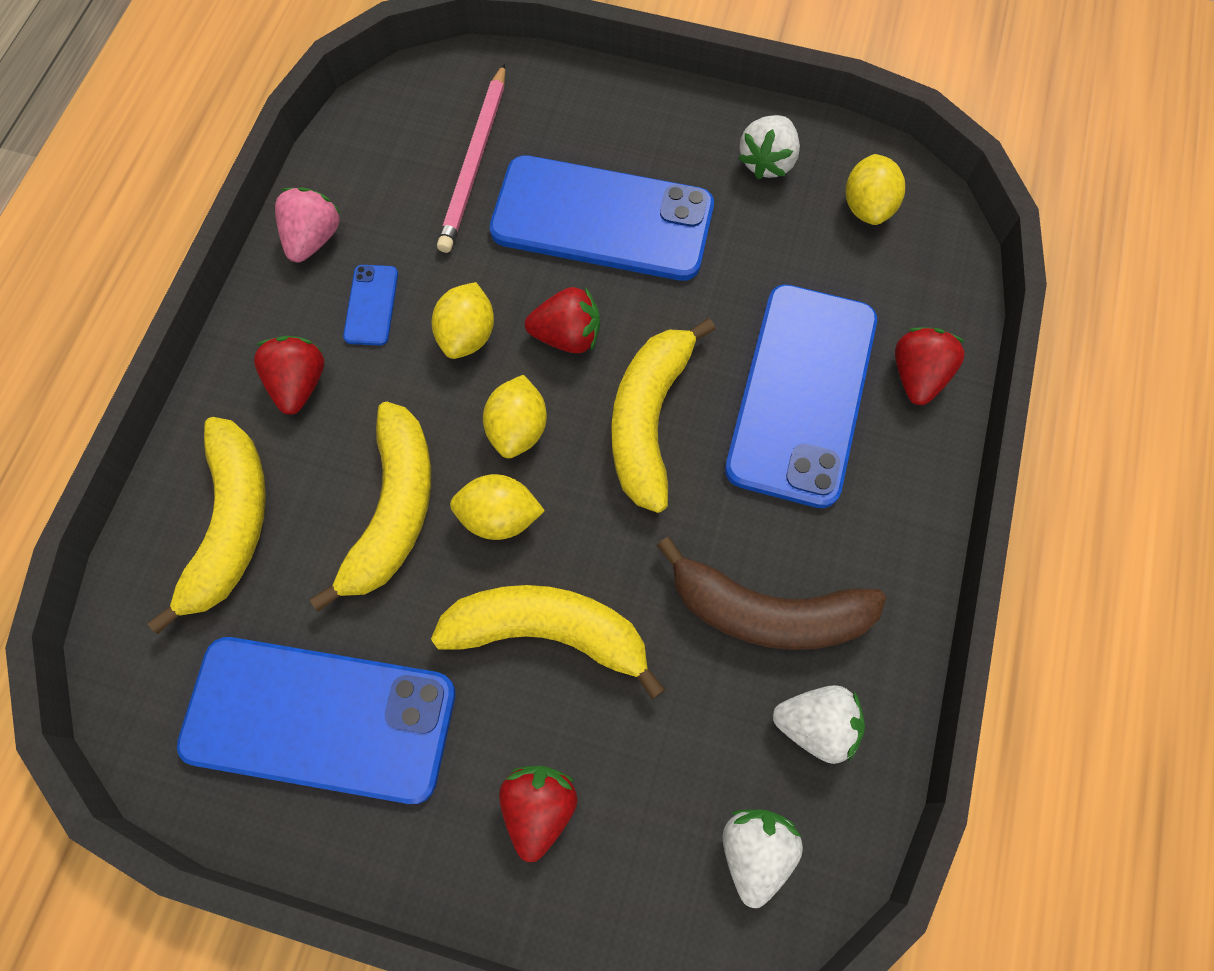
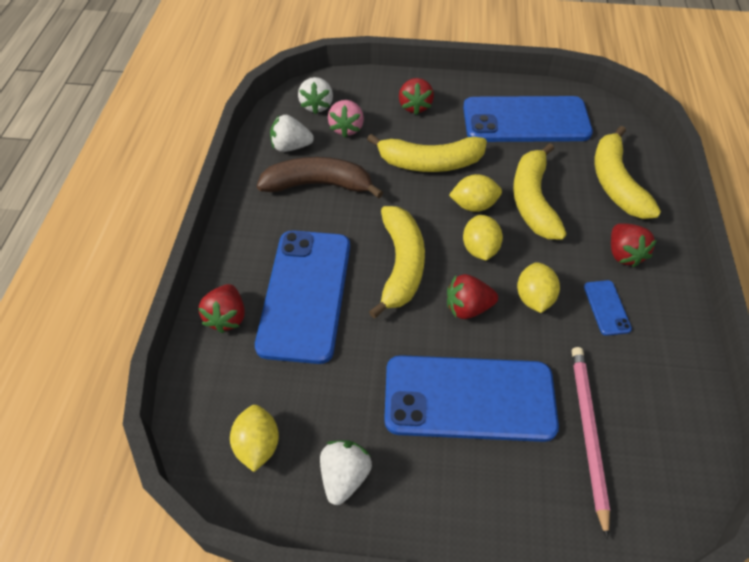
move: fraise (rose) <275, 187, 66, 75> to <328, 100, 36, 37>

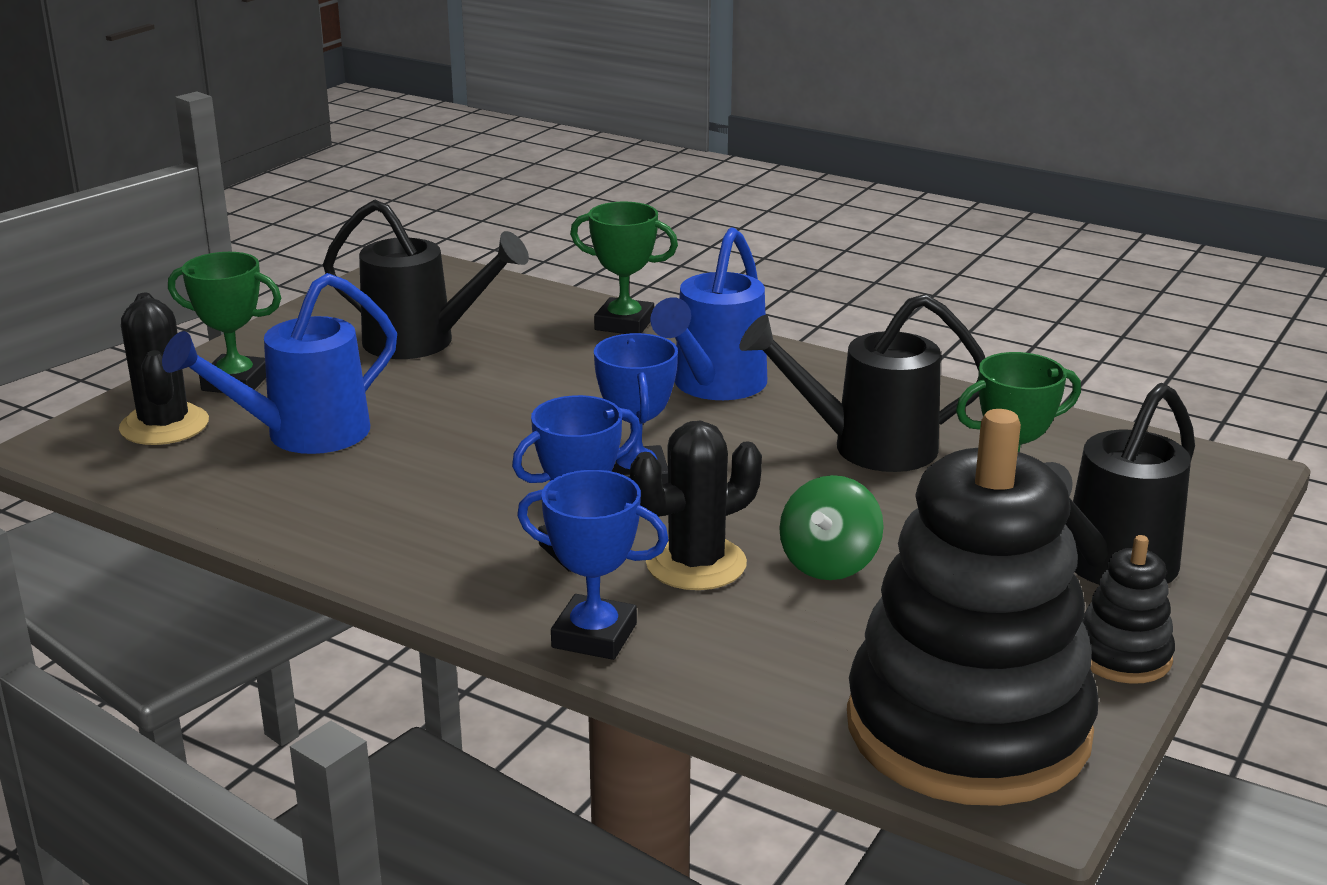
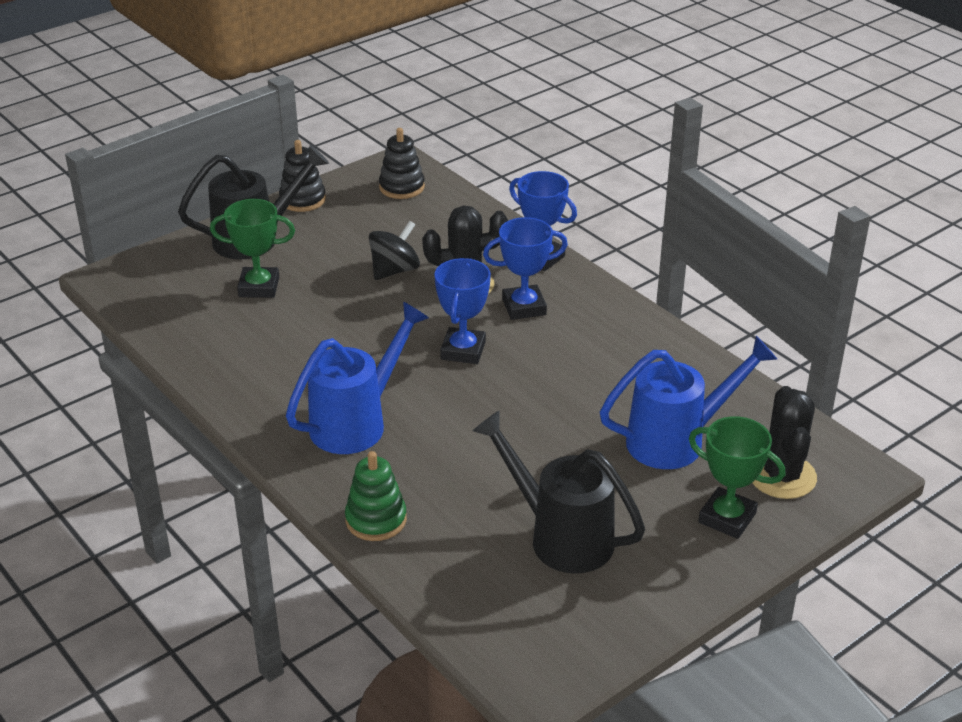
delete: arrosoir (noir) <739, 294, 246, 178>
replace: trophée (vert) <570, 202, 108, 132> to jouet à empiler (vert) <345, 451, 62, 90>
recolor: toupie (vert) <779, 475, 105, 105> to toupie (noir) <369, 221, 51, 59>
resize: jouet à empiler (noir) <847, 409, 251, 397> = <379, 128, 46, 71> x0.42

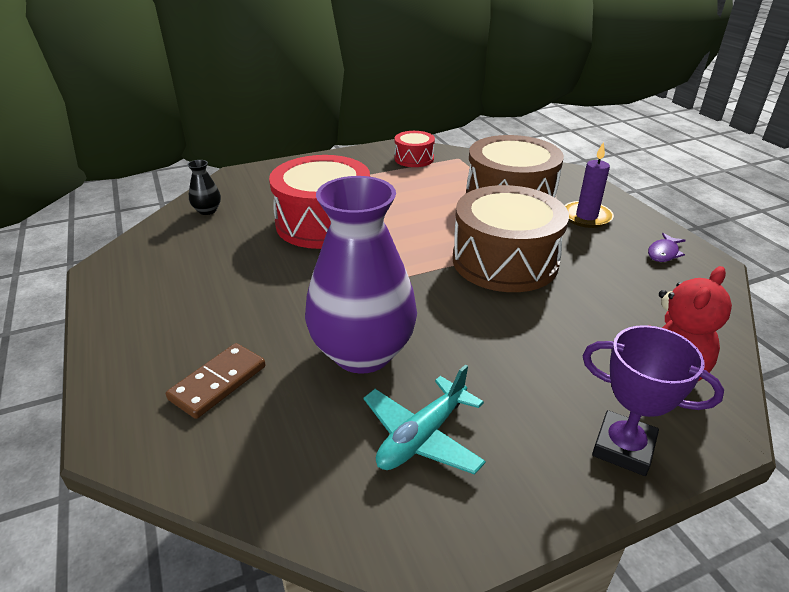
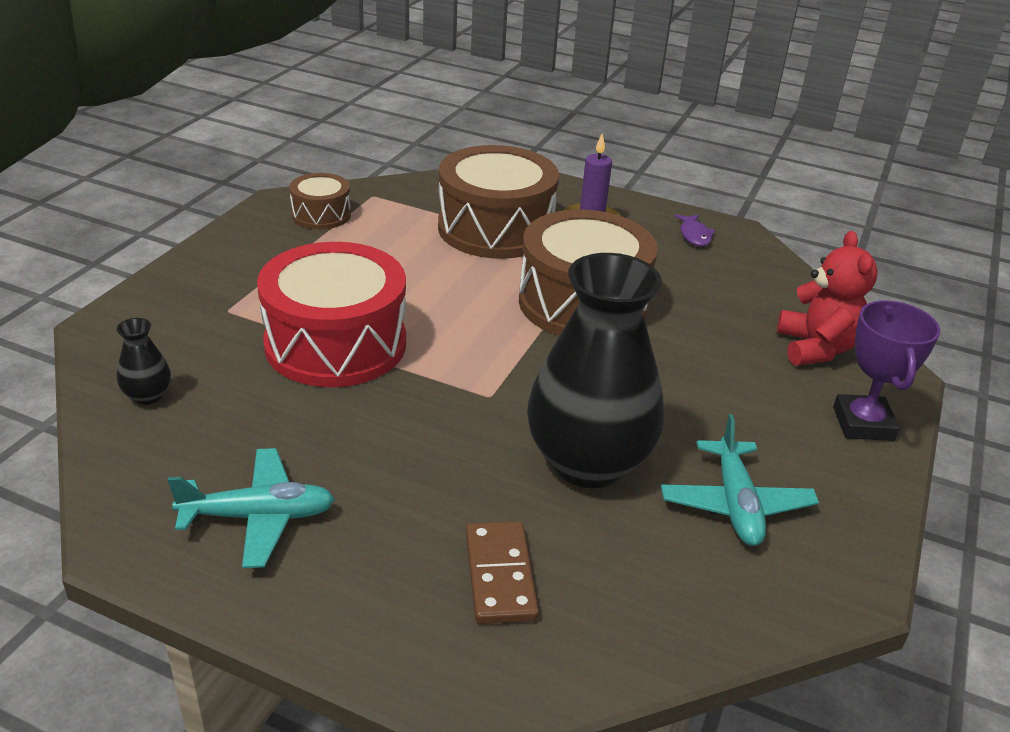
insert: avion (turquoise) <168, 448, 167, 120>
recolor: vase (violet) <305, 176, 112, 198> to vase (noir) <527, 253, 137, 235>; tambour (rouge) <395, 131, 40, 36> to tambour (marron) <289, 173, 62, 56>
rotate: trophée (violet) <582, 325, 142, 151> = <833, 300, 107, 141> 75 degrees counterclockwise

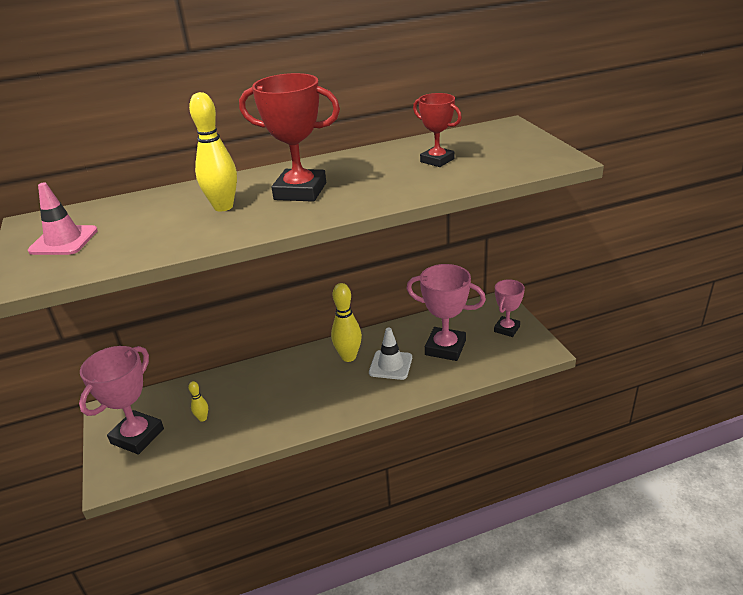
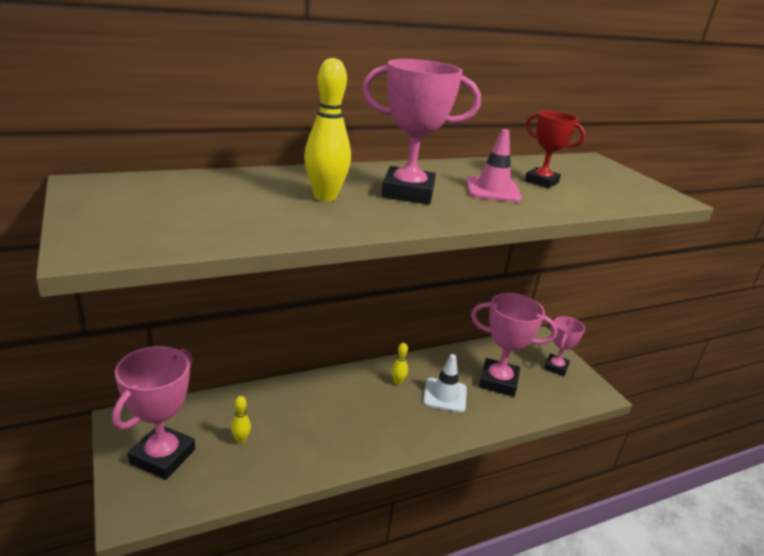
move: cône de chantier (rose) <28, 182, 70, 73> to <466, 129, 56, 73>
recolor: trophée (rouge) <239, 73, 101, 129> to trophée (rose) <362, 59, 119, 145>
resize: quille (jaune) <331, 283, 31, 79> = <392, 343, 16, 42> x0.51

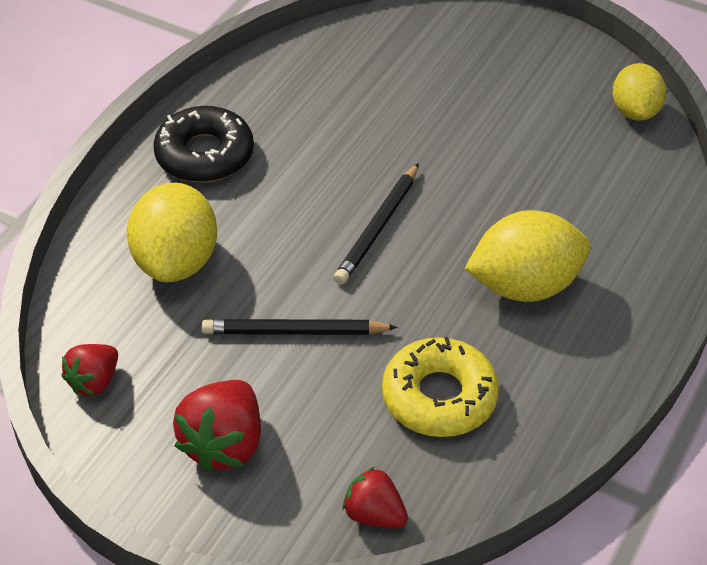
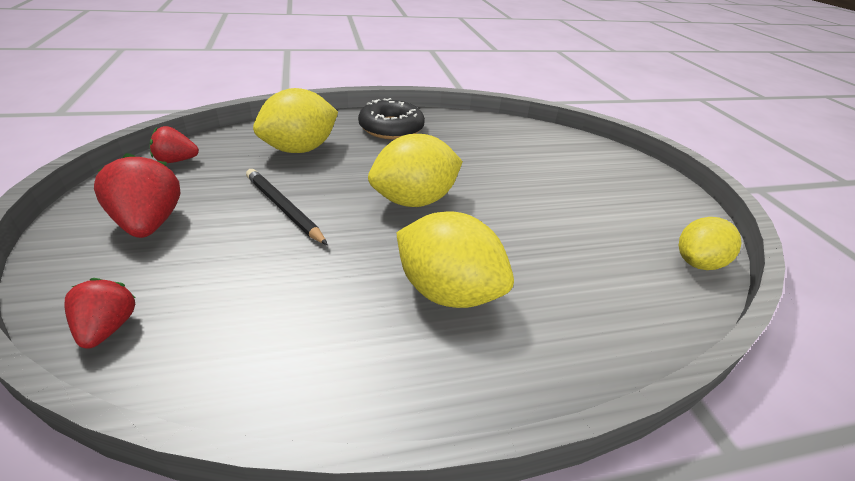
delete: beignet (jaune) <382, 337, 117, 100>
replace: crayon (noir) <334, 163, 85, 122> to citron (jaune) <368, 134, 95, 73>
rotate: fraise (rouge) <173, 380, 88, 92> = <94, 153, 87, 85> 90 degrees clockwise

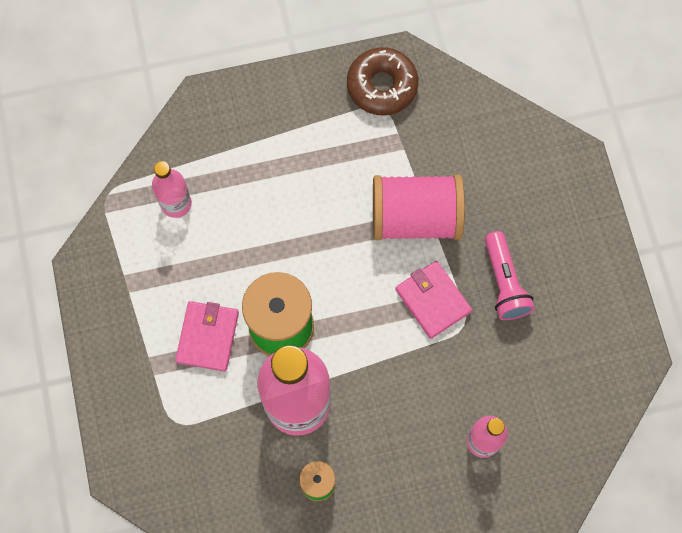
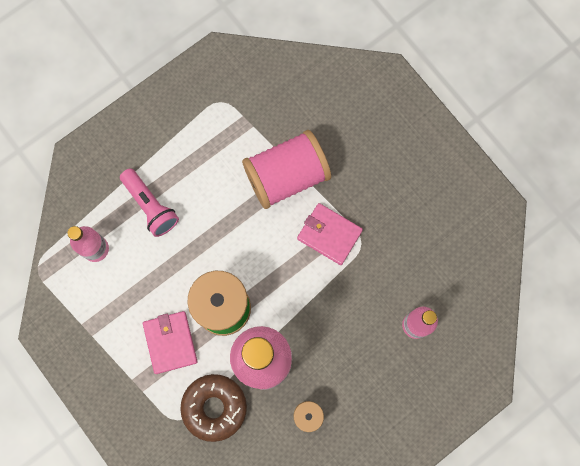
move: beignet (marron) <347, 47, 72, 68> to <180, 374, 67, 68>; lampe de poche (rose) <485, 231, 50, 89> to <120, 168, 59, 69>

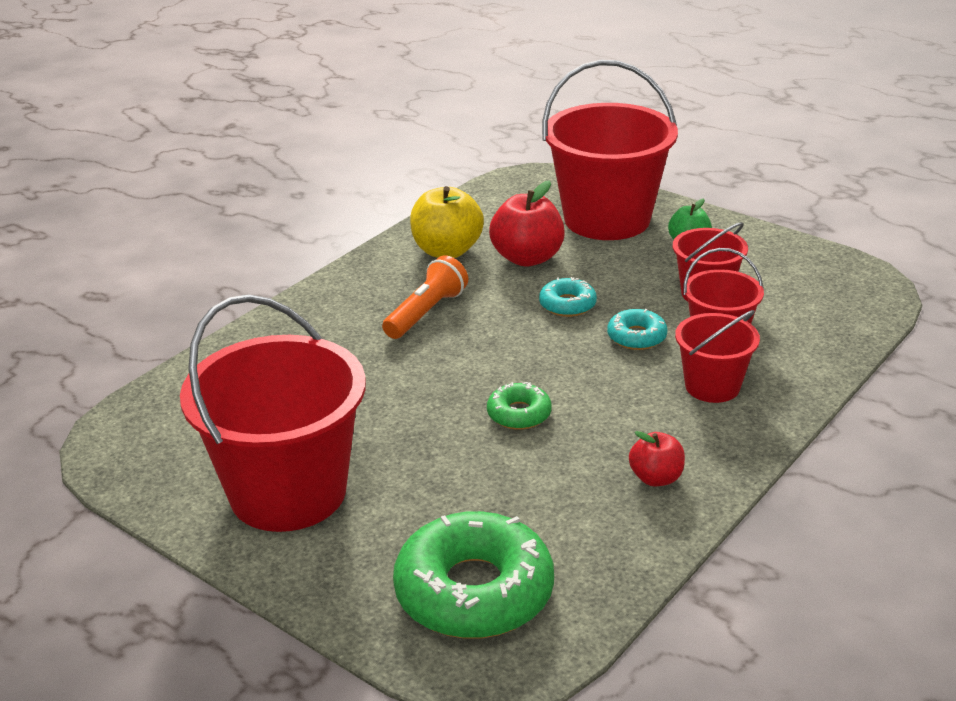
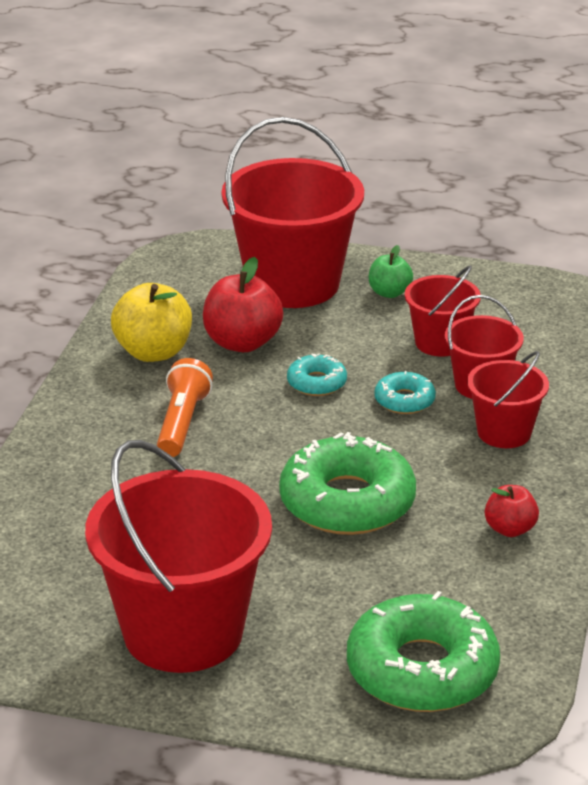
resize: beignet (vert) <487, 382, 65, 48> = <279, 432, 137, 103> x2.07

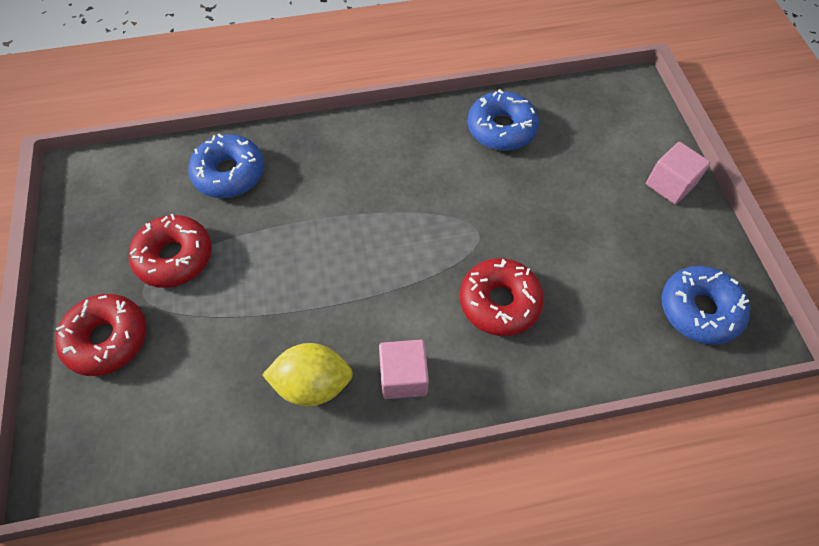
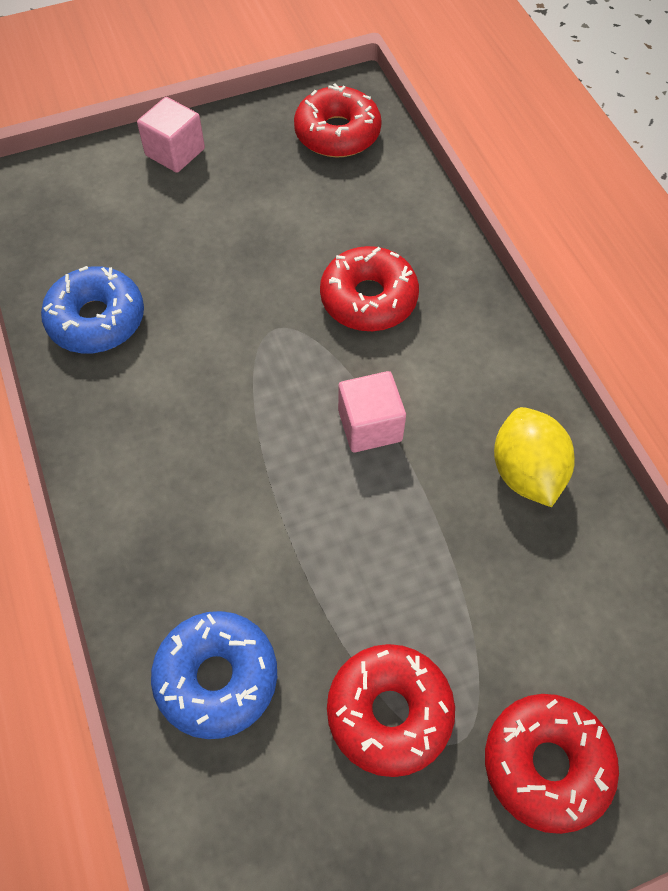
move: cube (rose) <379, 340, 50, 59> to <338, 371, 68, 82>
recolor: beignet (bleu) <661, 266, 89, 79> to beignet (rouge) <294, 83, 88, 74>

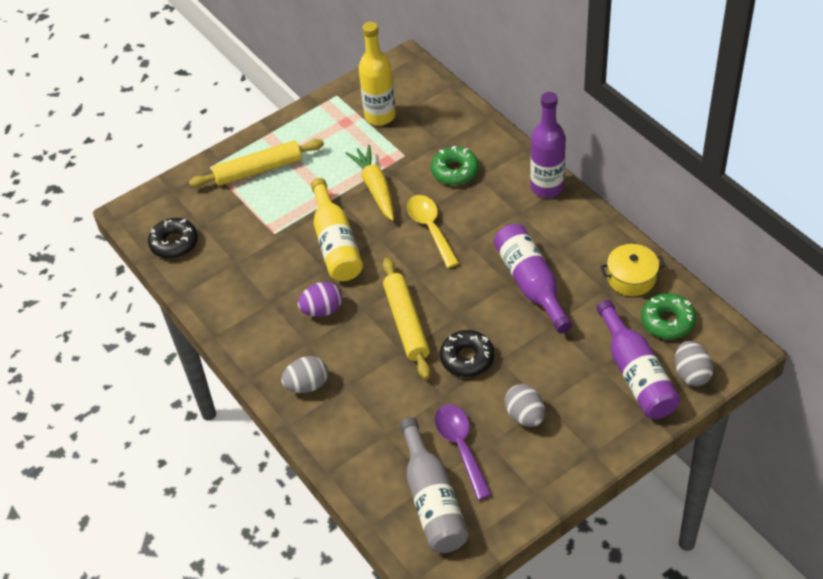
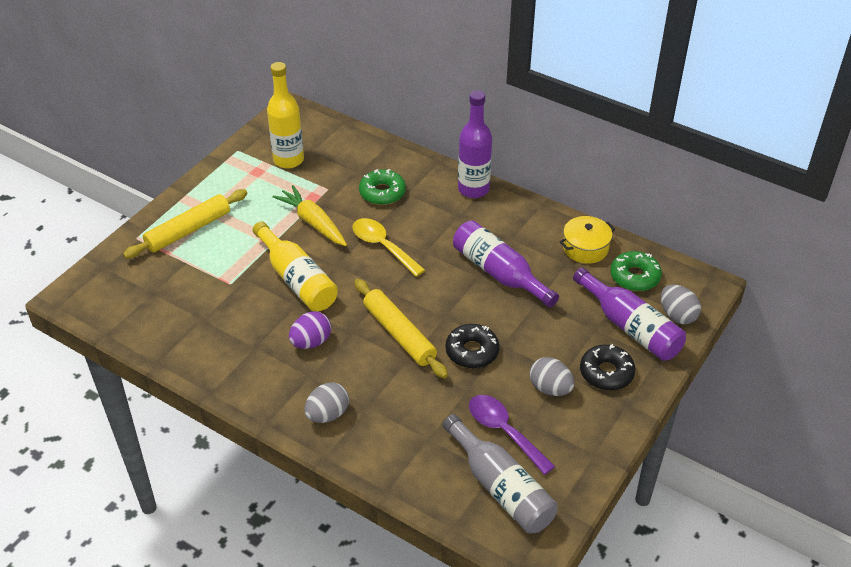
move: beignet (noir) <148, 218, 50, 41> to <580, 344, 55, 46>

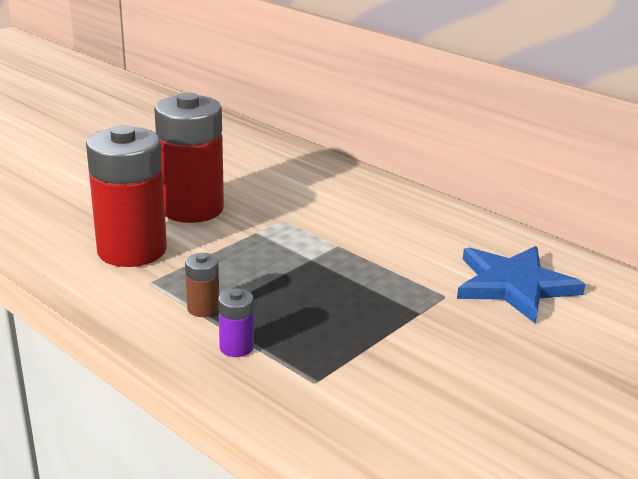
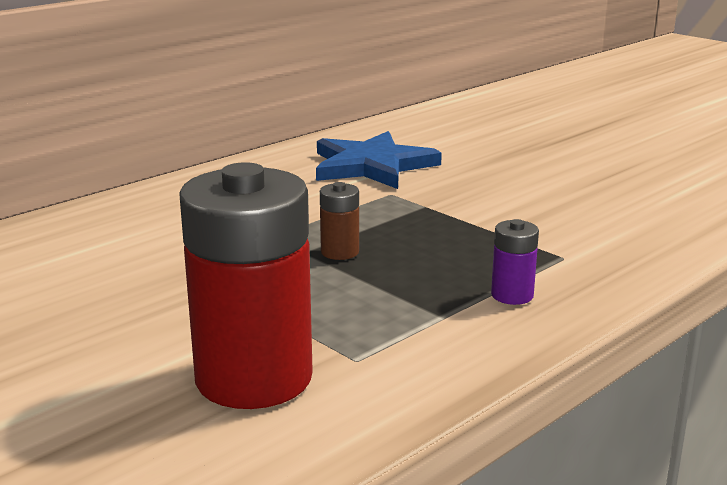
delete: pile (rouge) <154, 92, 70, 131>
move: pile (marron) <185, 253, 34, 64> to <320, 182, 39, 78>

